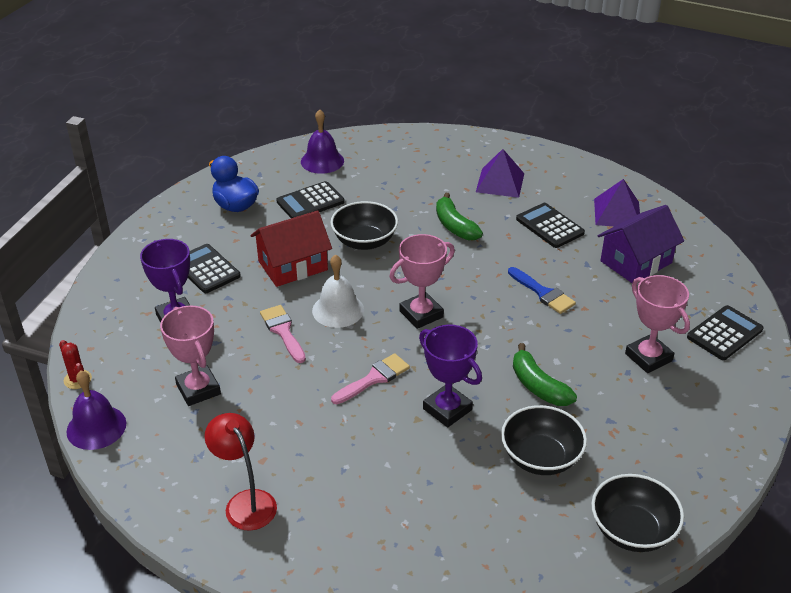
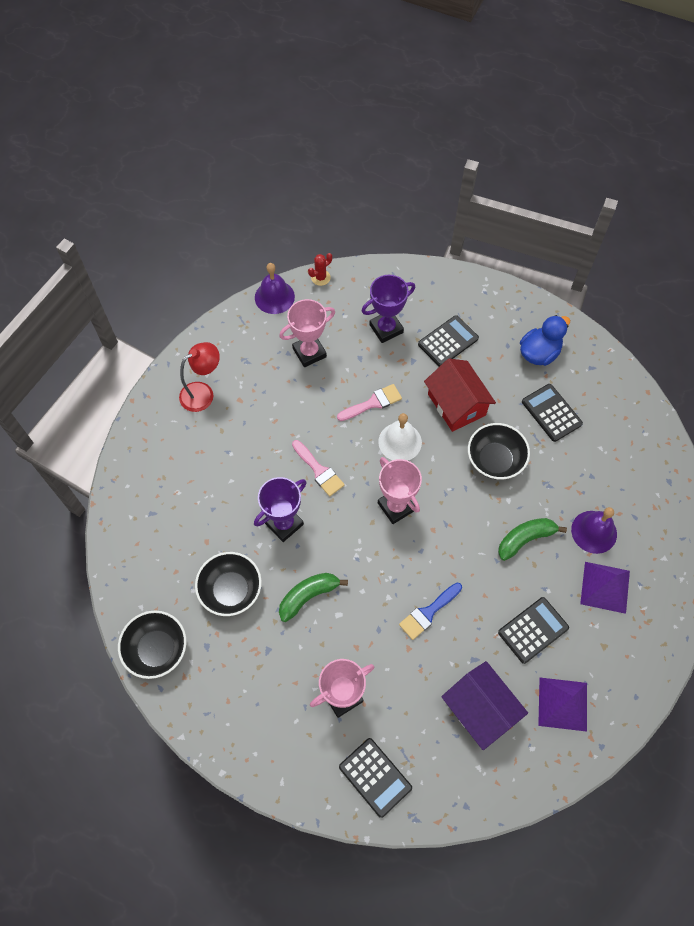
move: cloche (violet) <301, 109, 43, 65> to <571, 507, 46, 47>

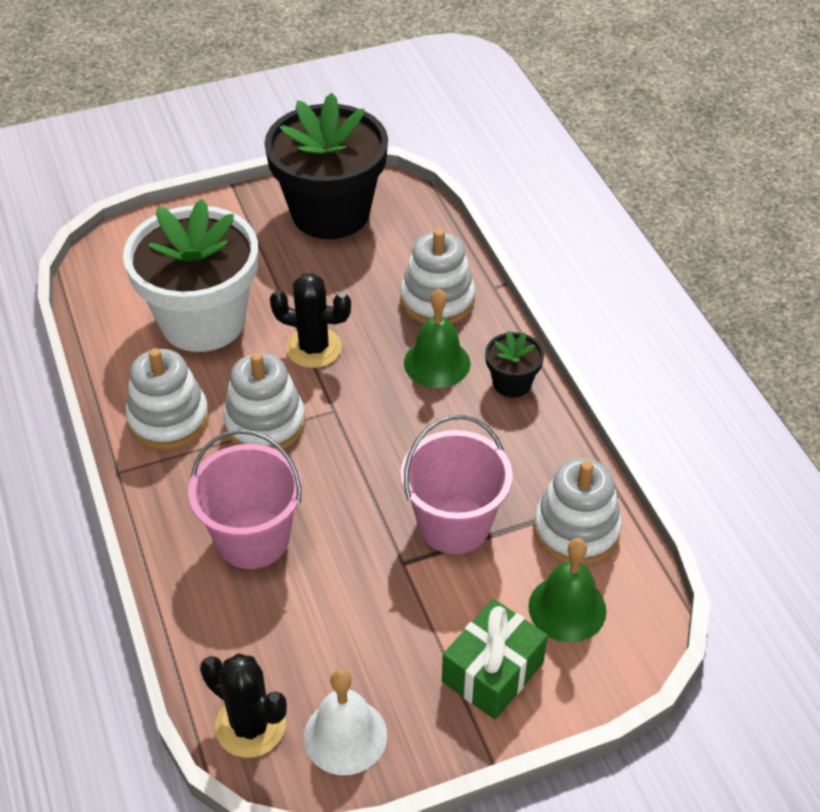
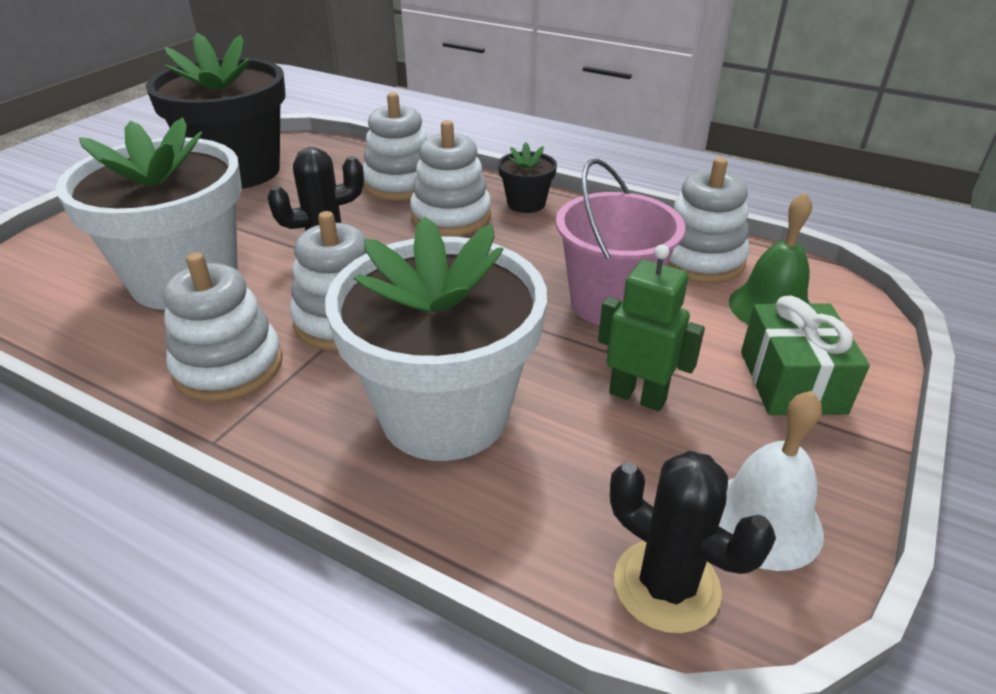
insert: robot (vert) <598, 244, 107, 167>
replace: seau (rose) <188, 429, 114, 140> to pot de fleurs (blanc) <325, 217, 222, 244>; cloche (vert) <404, 289, 66, 99> to jouet à empiler (blanc) <410, 120, 81, 116>
rotate: cactus (noir) <200, 653, 87, 105> = <610, 451, 166, 182> 45 degrees clockwise

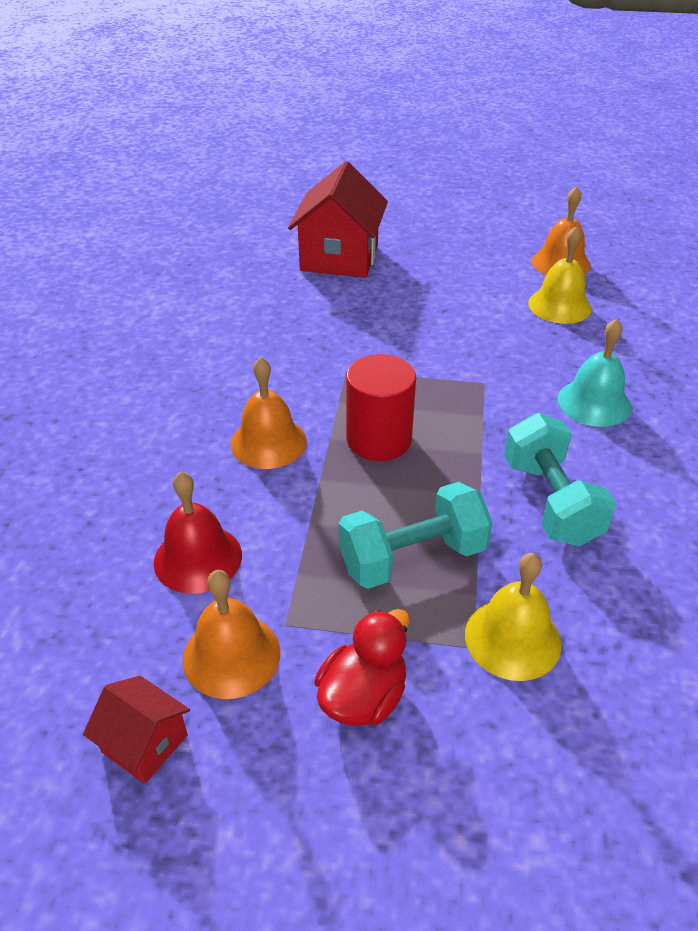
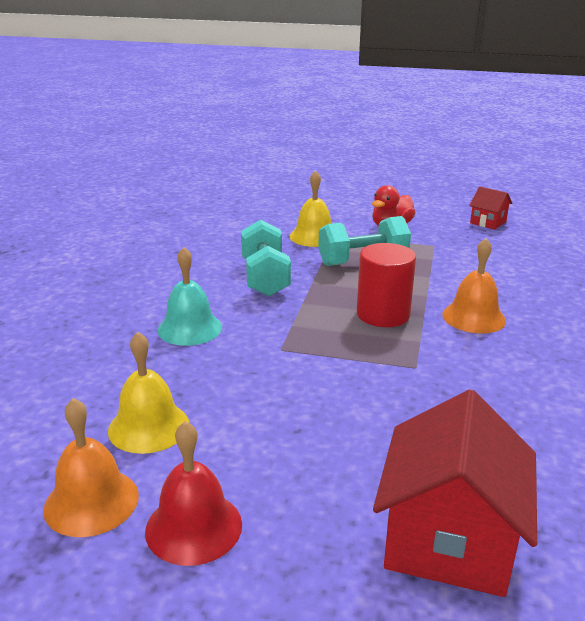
delete: cloche (orange) <183, 570, 97, 129>
move: cloche (rouge) <154, 472, 88, 122> to <145, 421, 97, 145>

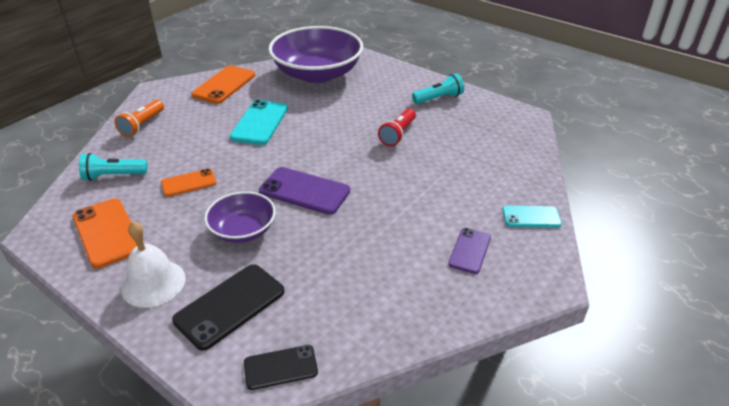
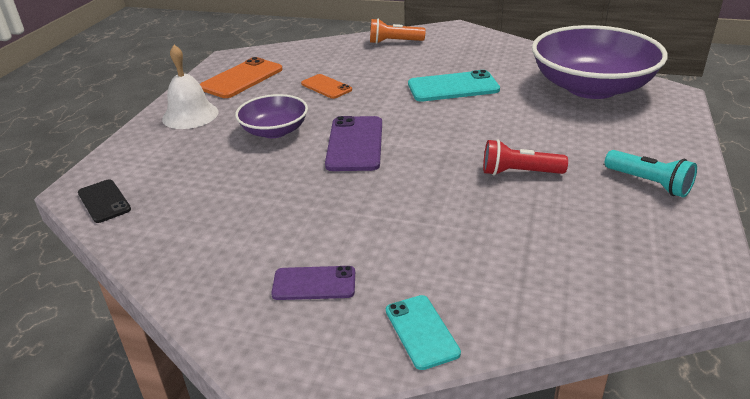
delete: lampe de poche (turquoise) <79, 153, 69, 28>; téléphone (noir) <172, 264, 112, 87>; téléphone (orange) <191, 66, 64, 38>

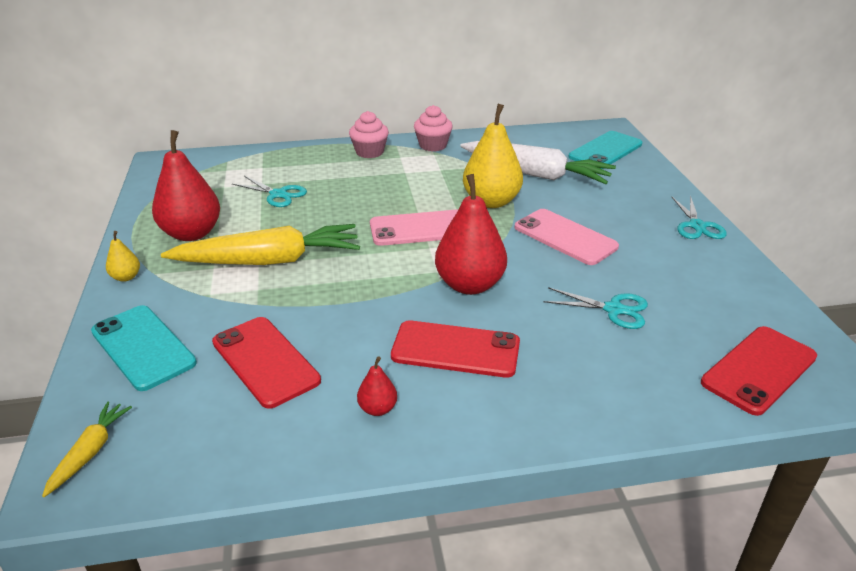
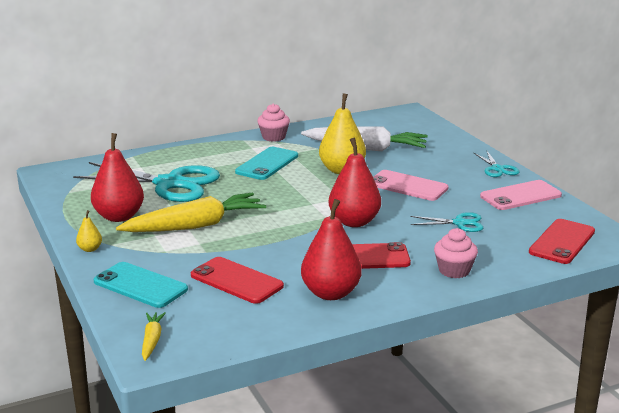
move: muffin (rose) <349, 111, 40, 47> to <434, 228, 44, 50>; téléphone (rose) <370, 210, 88, 36> to <480, 180, 82, 30>; téléphone (turquoise) <568, 131, 74, 38> to <235, 147, 63, 33>
resize: ciseaux (turquoise) <232, 176, 75, 31> = <73, 162, 147, 40> x2.17; poire (rouge) <357, 356, 40, 60> = <301, 199, 61, 101> x2.20

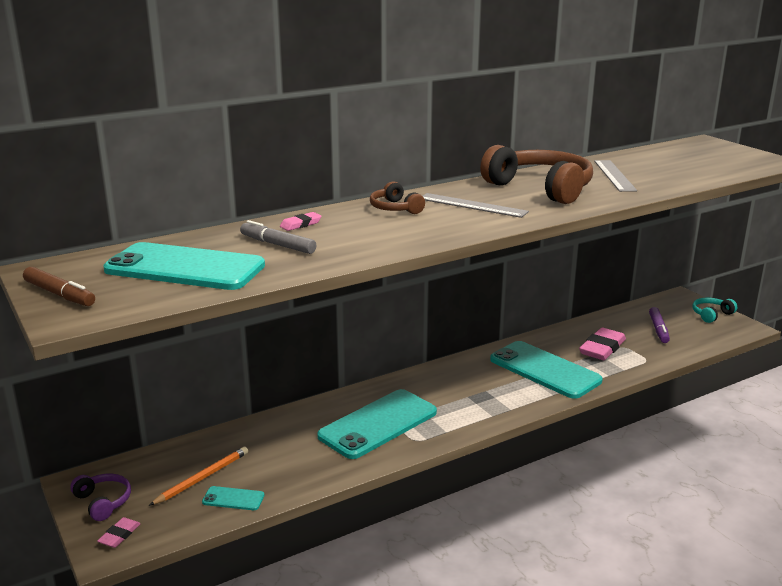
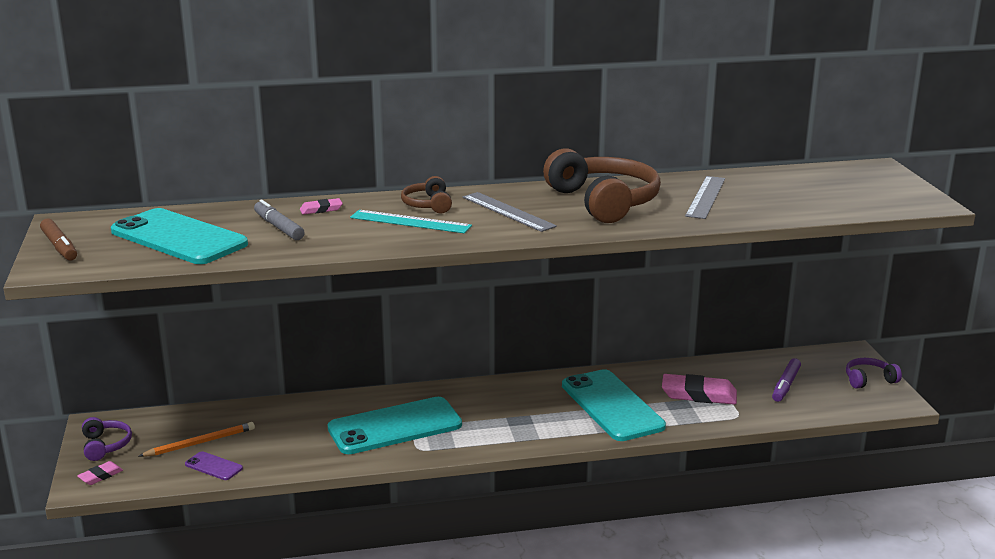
insert: règle (turquoise) <350, 210, 122, 23>
recolor: téléphone (turquoise) <202, 486, 62, 24> to téléphone (violet) <185, 451, 58, 29>; casque audio (turquoise) <693, 298, 44, 25> to casque audio (violet) <846, 358, 56, 31>
rotate: gomme (rose) <579, 327, 47, 33> = <662, 374, 75, 31> 45 degrees clockwise

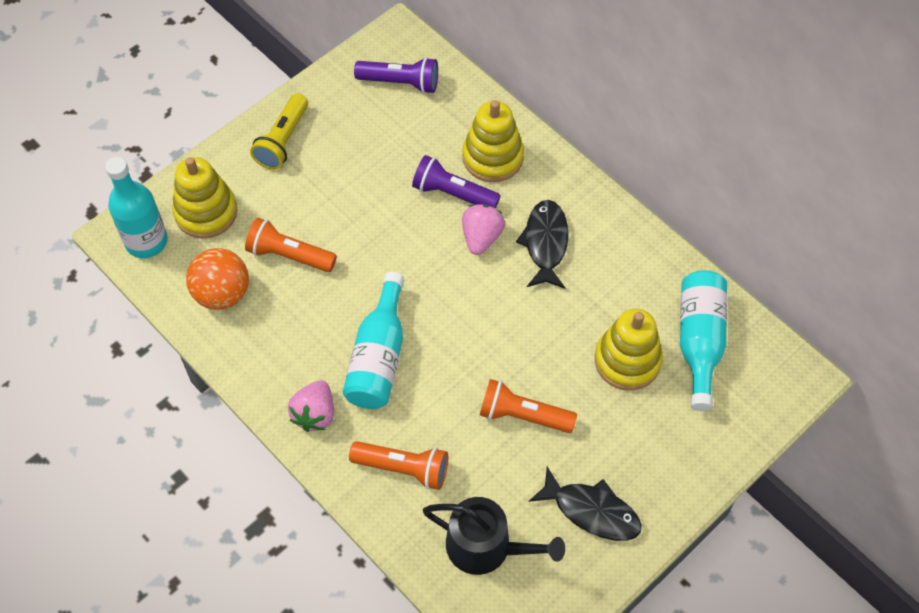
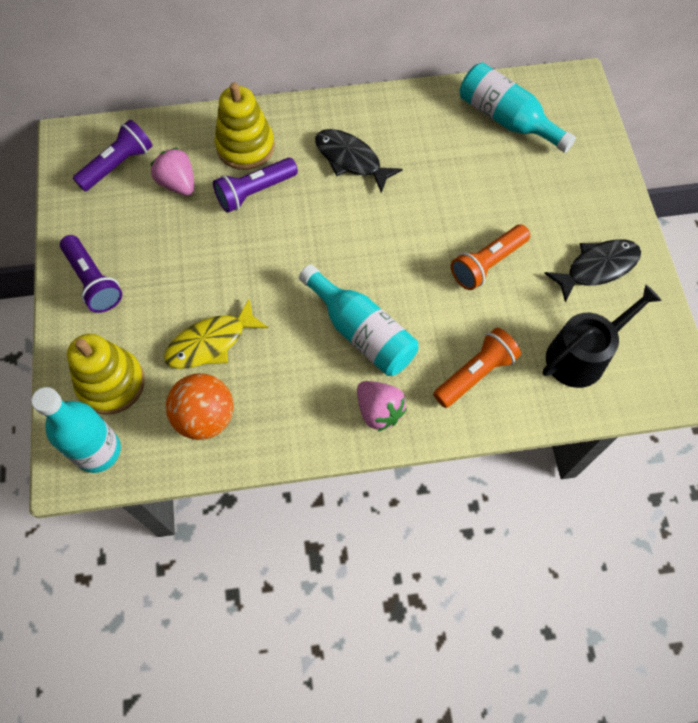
delete: jouet à empiler (jaune) <595, 309, 68, 81>
move: fraise (rose) <462, 204, 43, 51> to <151, 148, 43, 48>
replace: lampe de poche (orange) <245, 218, 92, 54> to poisson (jaune) <164, 299, 104, 70>
recolor: lampe de poche (jaune) <250, 94, 58, 76> to lampe de poche (violet) <60, 235, 62, 78>

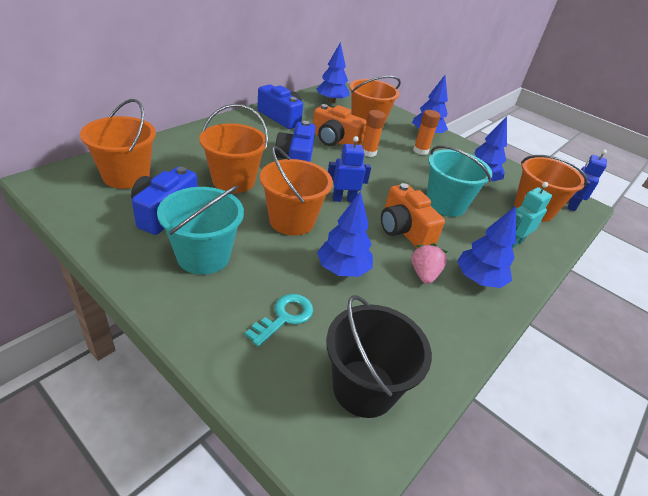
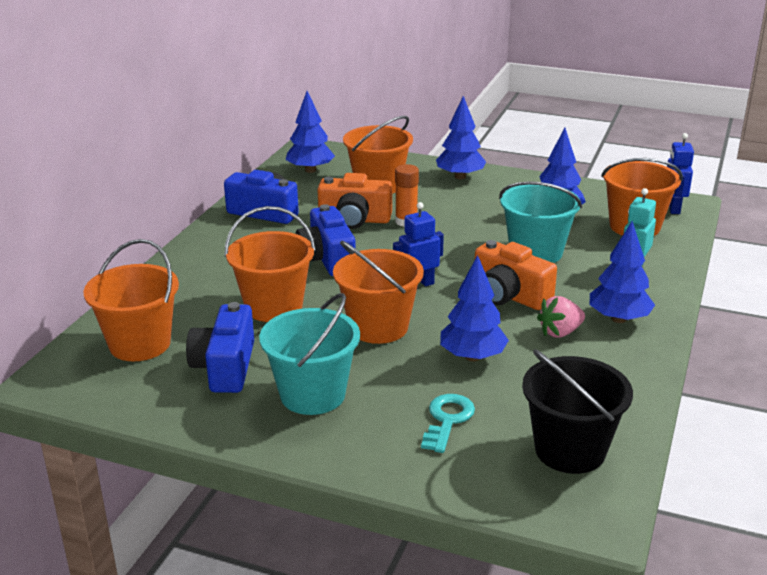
delete: bâton de colle (orange) <413, 110, 27, 45>
rotate: fraise (rose) <411, 243, 36, 41> = <537, 296, 48, 42> 105 degrees counterclockwise

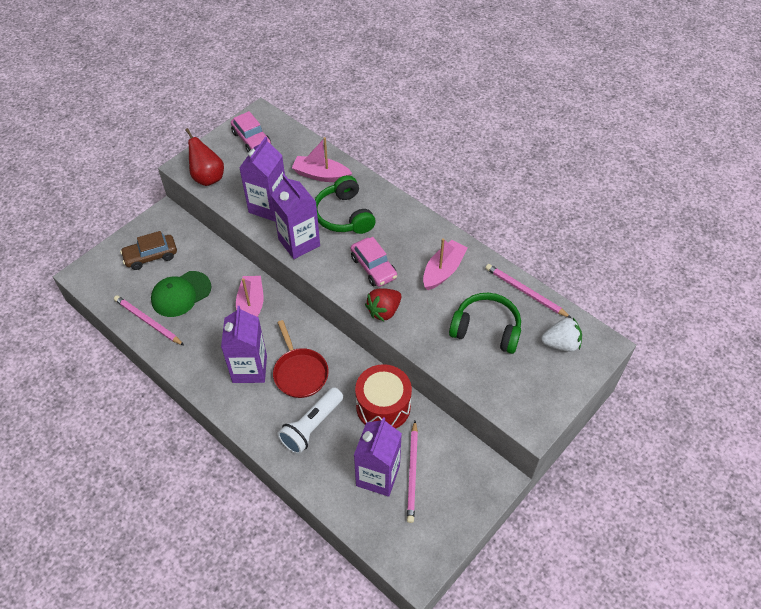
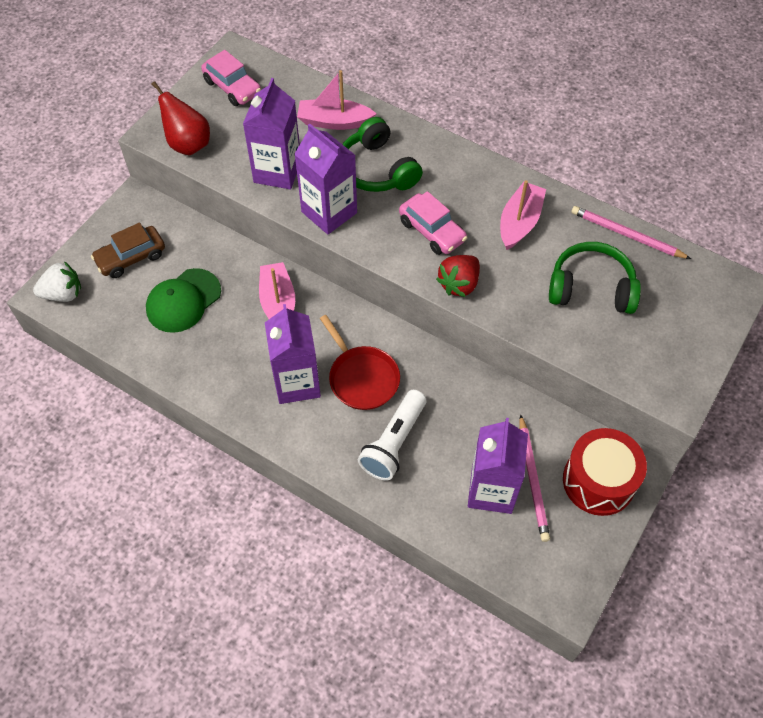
delete: crayon (rose) <114, 295, 70, 50>
move: tambour (rouge) <355, 364, 57, 65> to <563, 428, 84, 88>; fraise (blanc) <541, 318, 41, 34> to <33, 261, 48, 41>

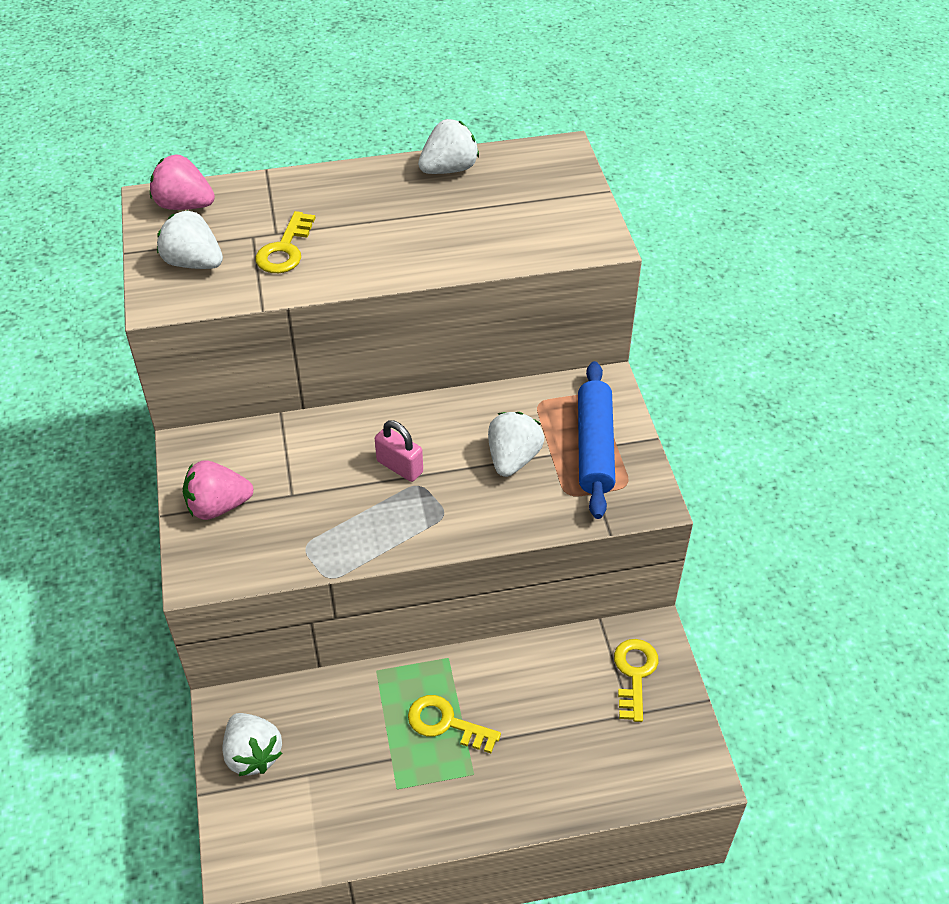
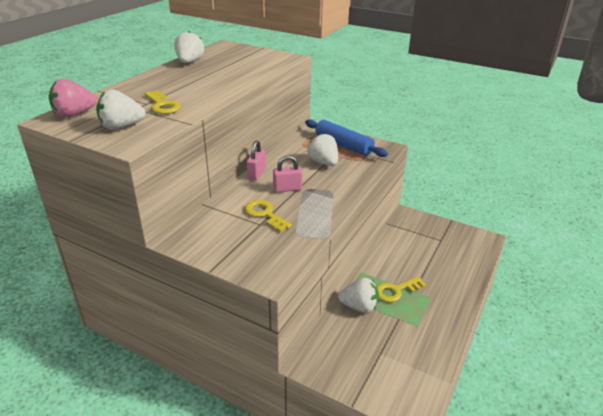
delete: fraise (rose) <183, 460, 71, 60>
insert: cadenas (rose) <247, 140, 19, 40>
move: fraise (blanc) <222, 713, 60, 63> to <338, 278, 41, 35>; clé (jaune) <614, 639, 45, 83> to <245, 200, 47, 32>

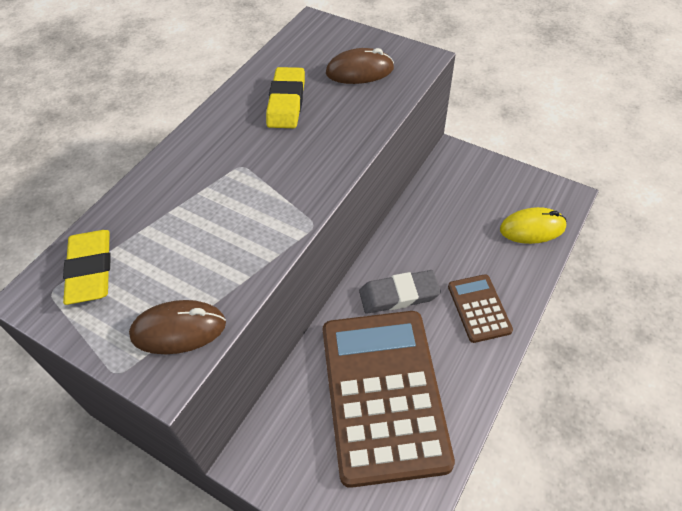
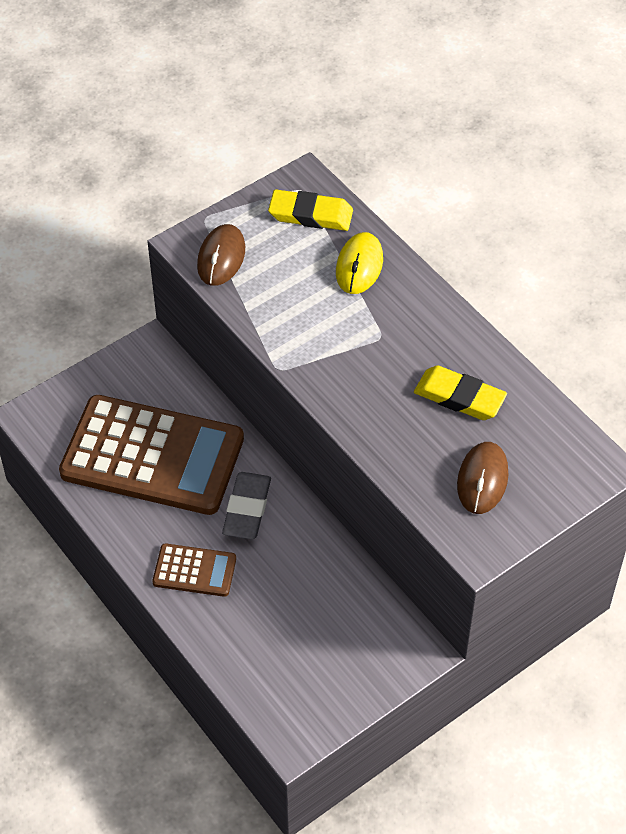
move: souris (jaune) <500, 207, 67, 37> to <336, 232, 47, 62>

